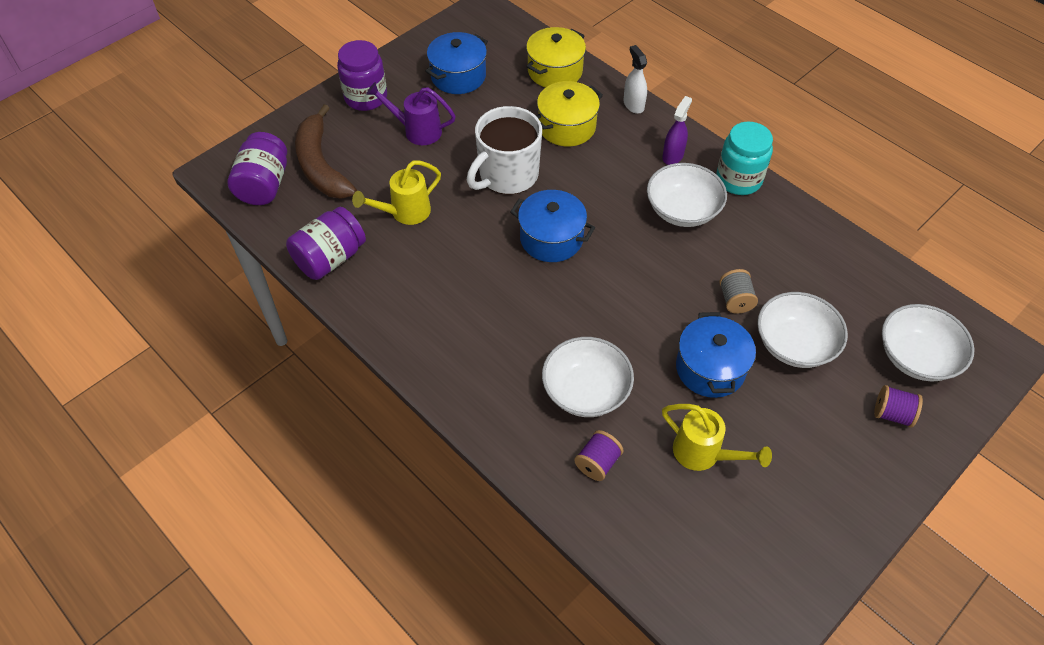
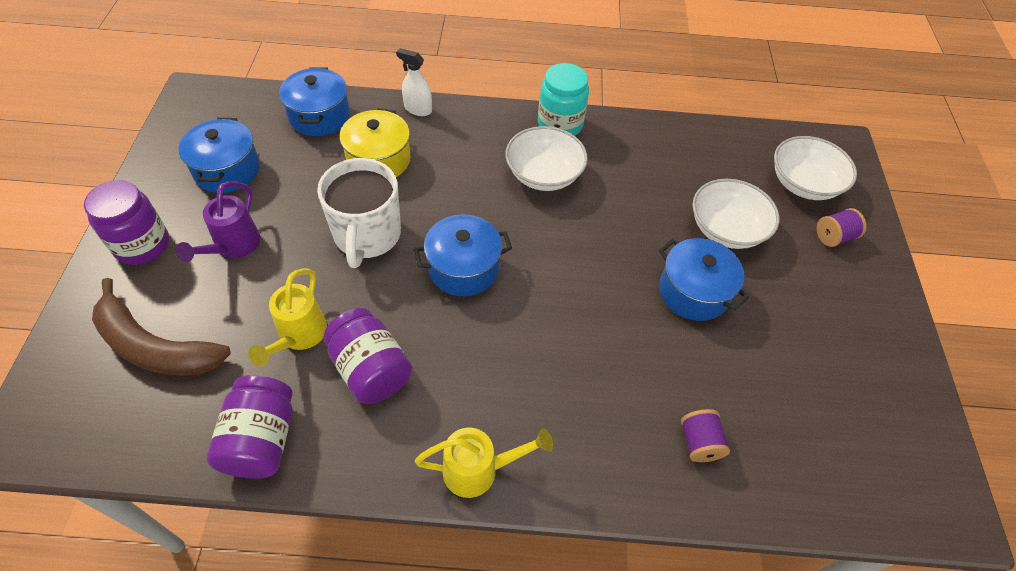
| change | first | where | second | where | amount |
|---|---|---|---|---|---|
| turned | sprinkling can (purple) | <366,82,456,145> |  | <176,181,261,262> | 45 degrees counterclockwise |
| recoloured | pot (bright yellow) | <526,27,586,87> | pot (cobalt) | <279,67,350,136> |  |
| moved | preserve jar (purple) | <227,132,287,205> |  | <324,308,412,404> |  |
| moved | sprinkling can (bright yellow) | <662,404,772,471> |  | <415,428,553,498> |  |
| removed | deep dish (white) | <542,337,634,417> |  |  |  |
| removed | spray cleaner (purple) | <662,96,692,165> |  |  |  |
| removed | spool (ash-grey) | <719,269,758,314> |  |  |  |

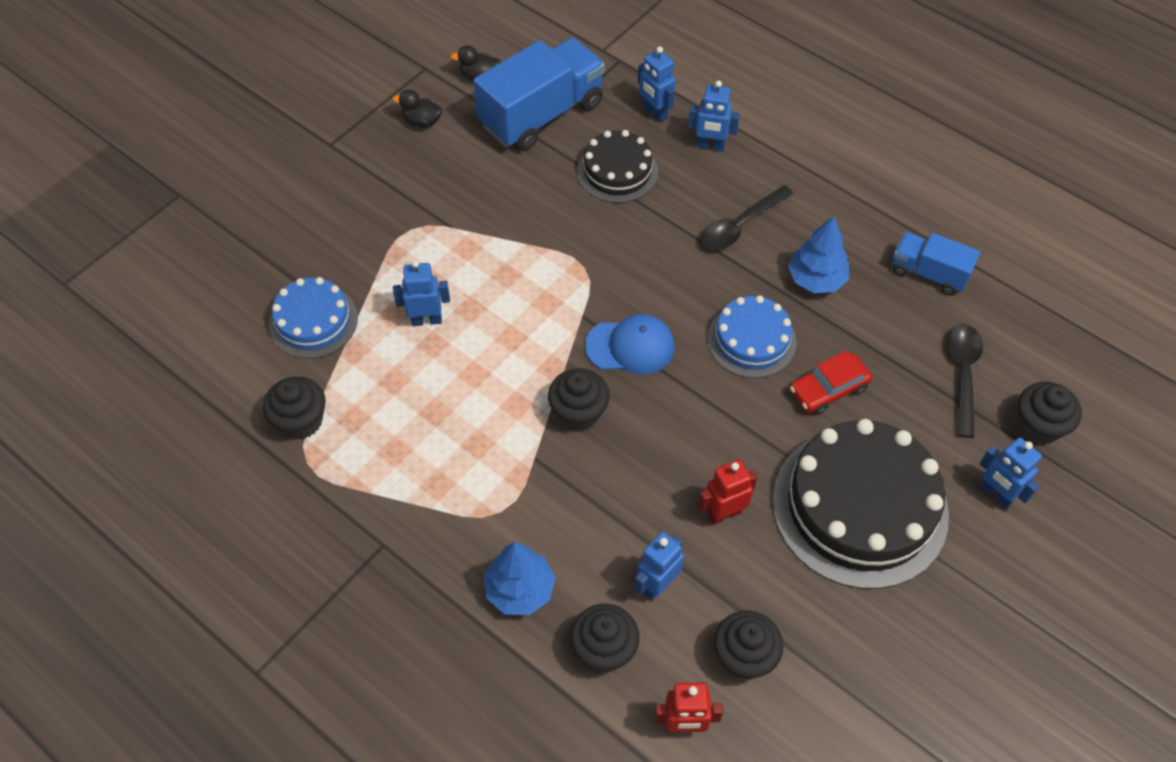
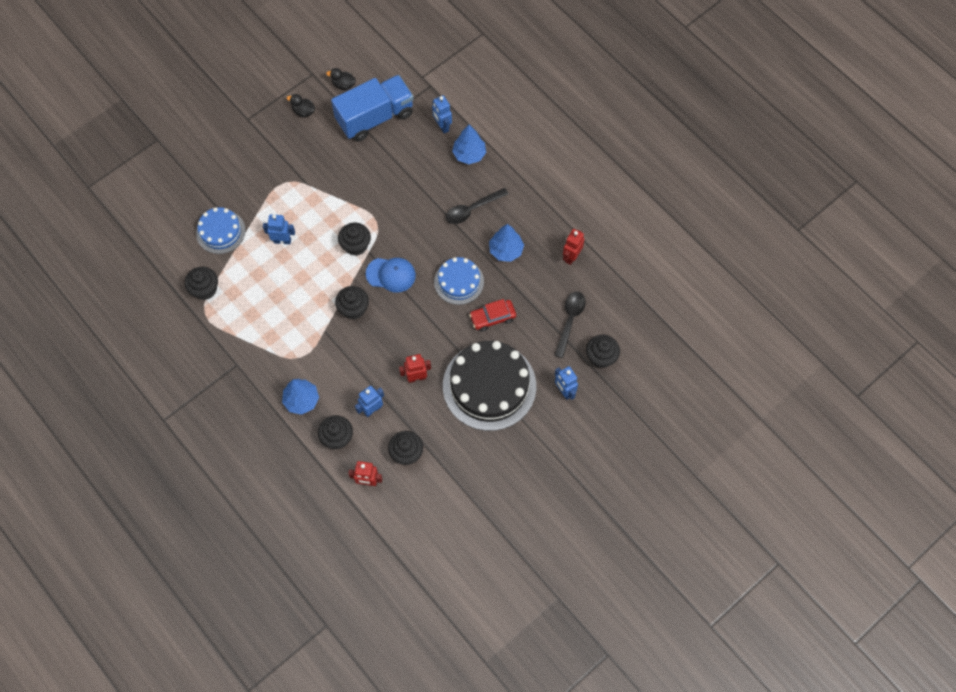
| change | first | where | second | where | amount |
|---|---|---|---|---|---|
| added |  |  | fairy cake (black) | <338,223,371,256> |  |
| replaced | robot (cobalt) | <688,80,740,152> | toy tree (cobalt) | <452,125,486,164> |  |
| replaced | toy truck (cobalt) | <892,232,980,295> | robot (scarlet) | <563,229,584,265> |  |
| removed | gateau (black) | <577,130,658,203> |  |  |  |

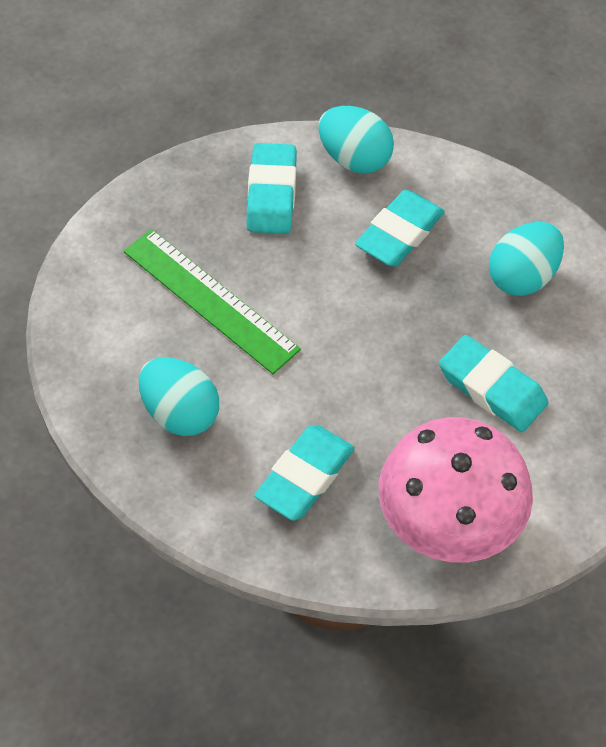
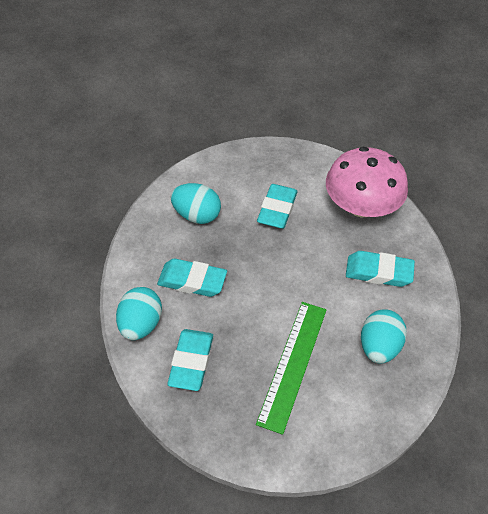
| change | first | where | second | where | amount |
|---|---|---|---|---|---|
| turned | gum eraser (turquoise) | <246,143,297,234> |  | <168,329,213,391> | 60 degrees counterclockwise |

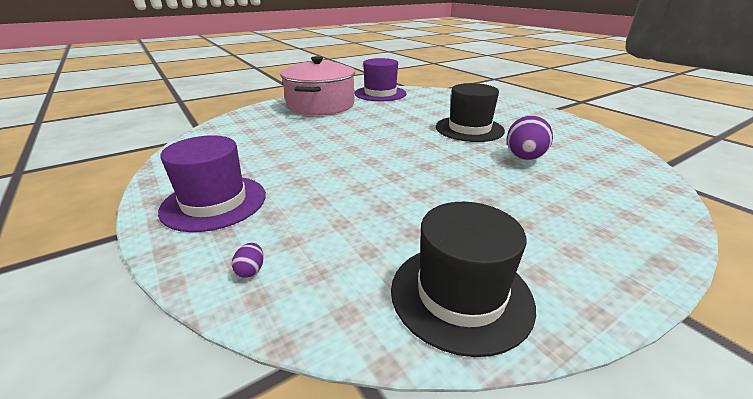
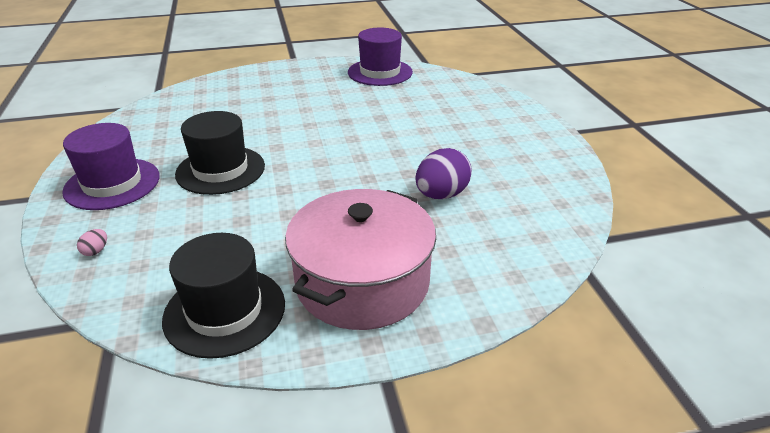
| change | first | where | second | where | amount |
|---|---|---|---|---|---|
| recoloured | egg shape (purple) | <232,243,264,278> | egg shape (rosy) | <77,229,107,256> |  |
| moved | hat (black) | <436,83,505,142> |  | <175,111,265,195> |  |
| moved | pot (rosy) | <280,56,355,115> |  | <285,189,436,330> |  |

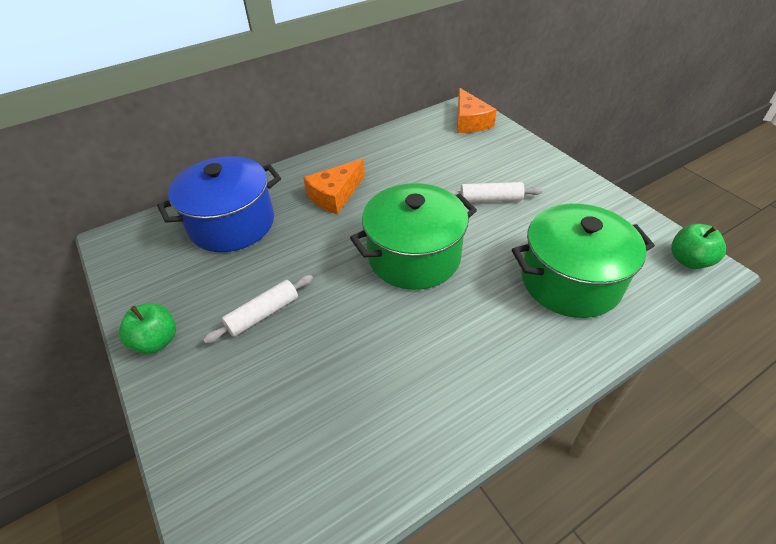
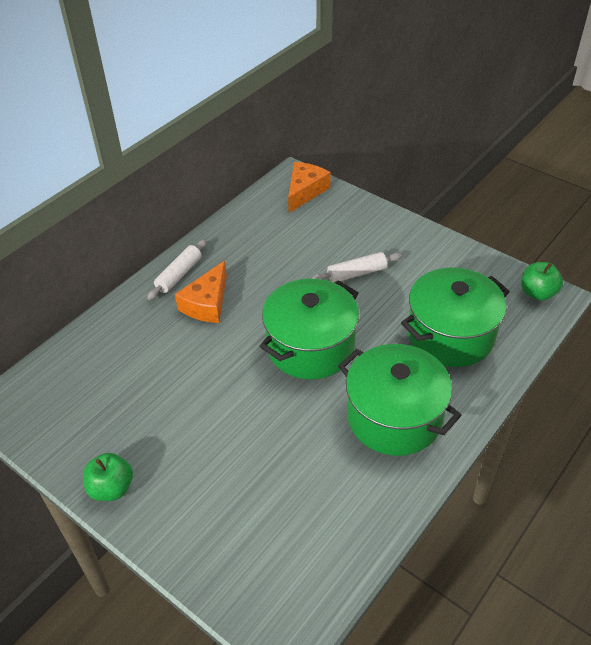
| change | first | where | second | where | amount |
|---|---|---|---|---|---|
| moved | pastry roller (white) | <203,275,313,344> |  | <147,239,207,300> |  |
| turned | cheese (bright orange) | <457,88,497,133> |  | <288,162,331,213> | 120 degrees counterclockwise |
| added |  |  | pot (green) | <338,344,462,456> |  |
| removed | pot (cobalt) | <157,156,281,252> |  |  |  |

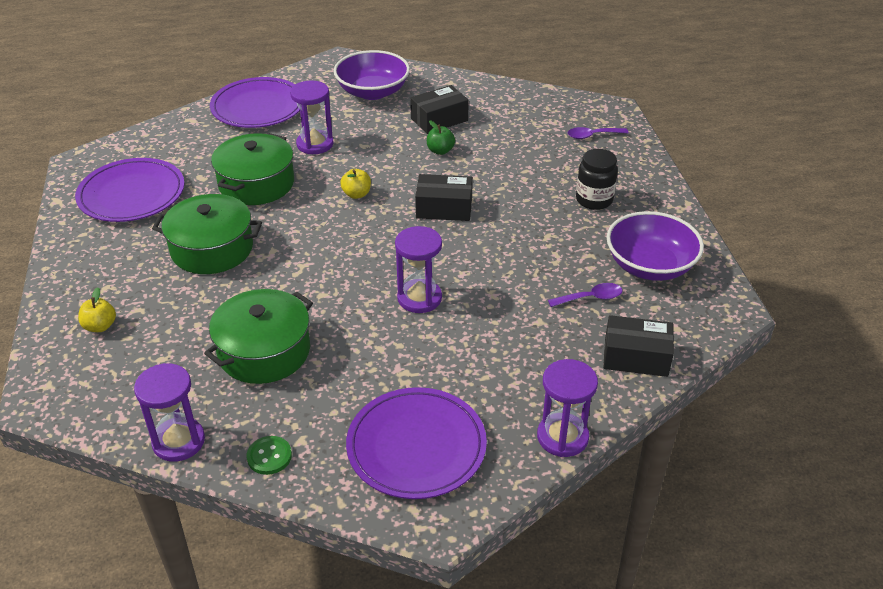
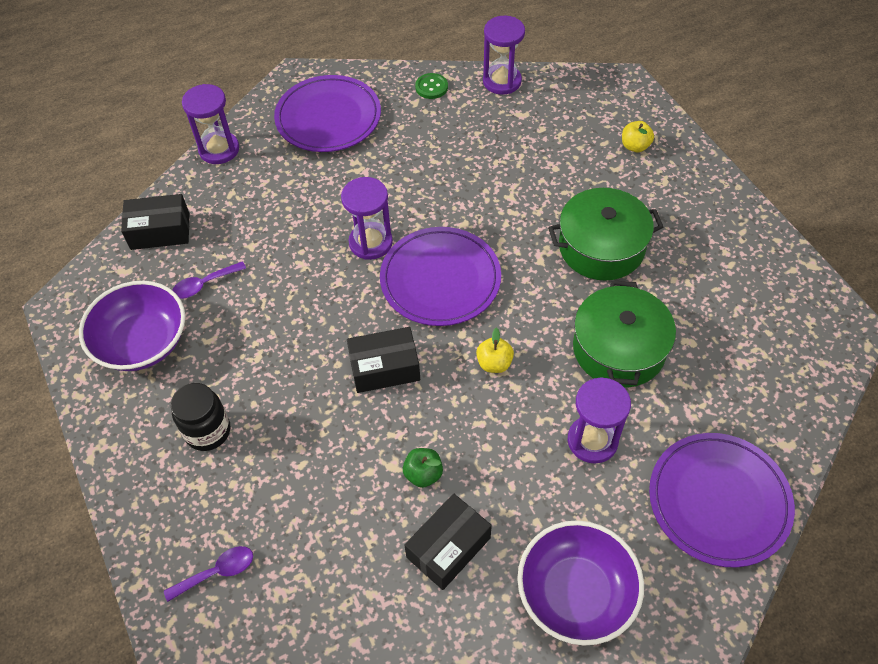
| change | first | where | second | where | amount |
|---|---|---|---|---|---|
| moved | flat dish (purple) | <75,158,185,222> |  | <380,227,501,326> |  |
| removed | pot (green) | <204,289,313,384> |  |  |  |

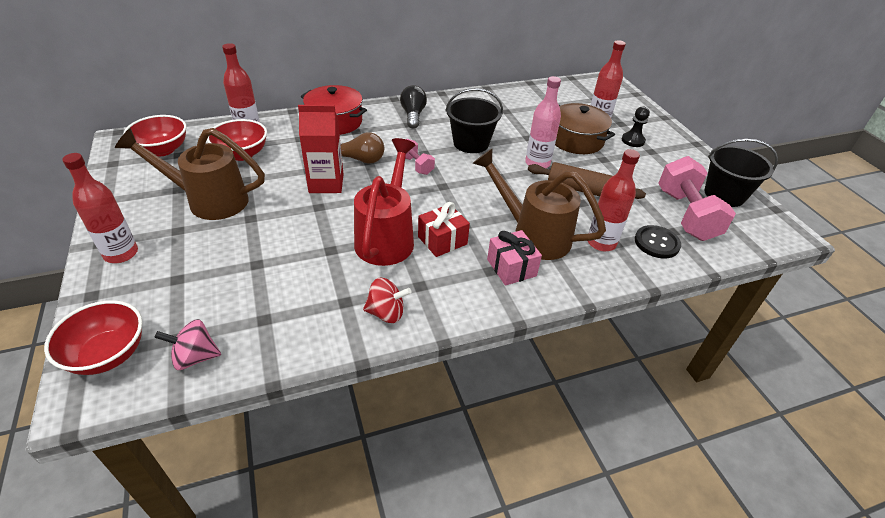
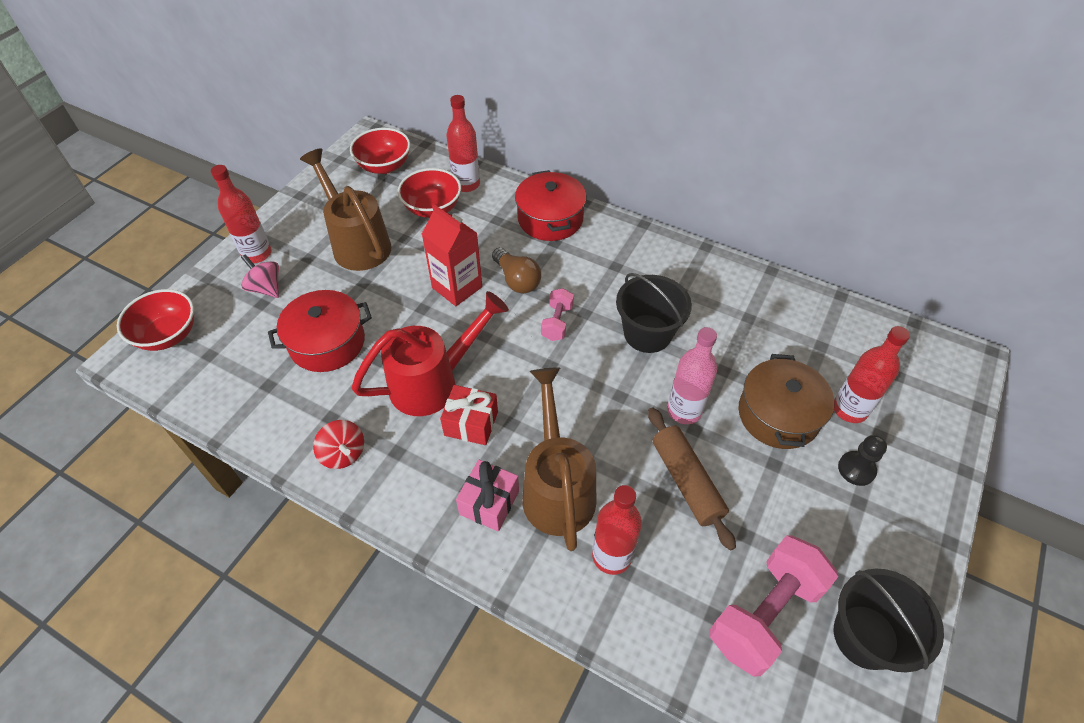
| change | first | where | second | where | amount |
|---|---|---|---|---|---|
| moved | whirligig (rosy) | <154,319,221,370> |  | <241,254,279,298> |  |
| added |  |  | pot (scarlet) | <268,290,372,372> |  |
| removed | bulb (black) | <400,85,427,129> |  |  |  |
| removed | button (black) | <635,225,681,259> |  |  |  |

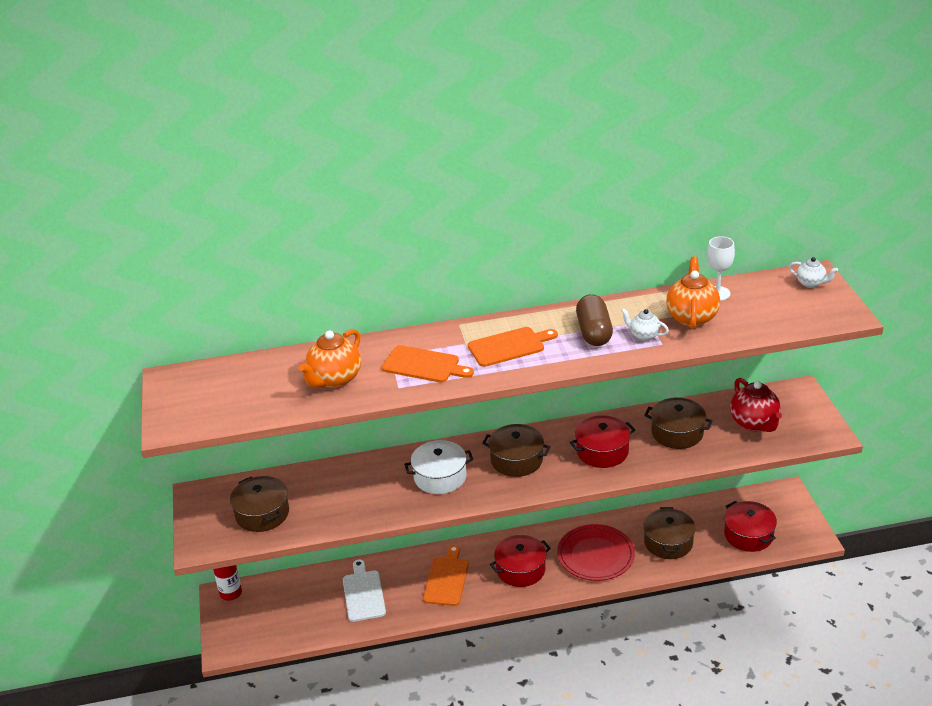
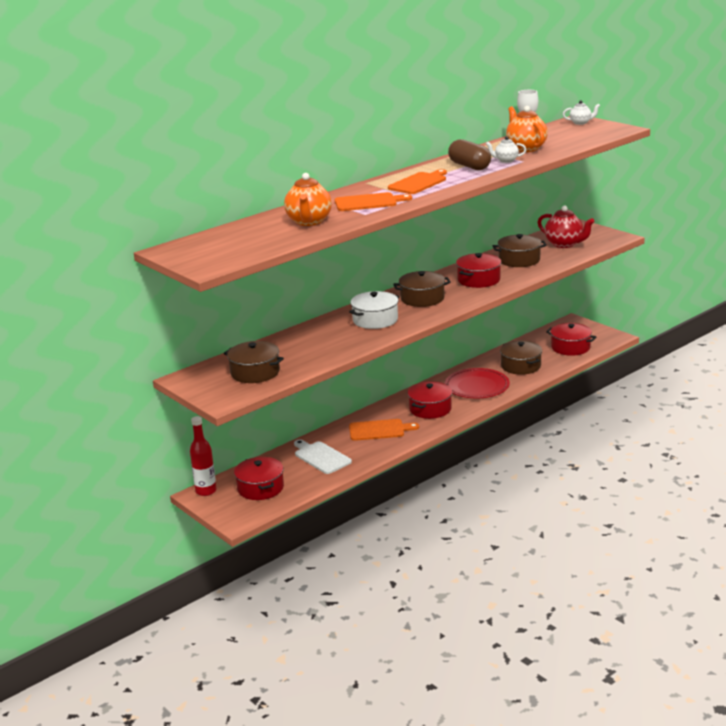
| change | first | where | second | where | amount |
|---|---|---|---|---|---|
| added |  |  | pot (scarlet) | <234,457,284,500> |  |
| turned | chopping board (bright orange) | <423,545,469,606> |  | <349,419,419,441> | 105 degrees clockwise |

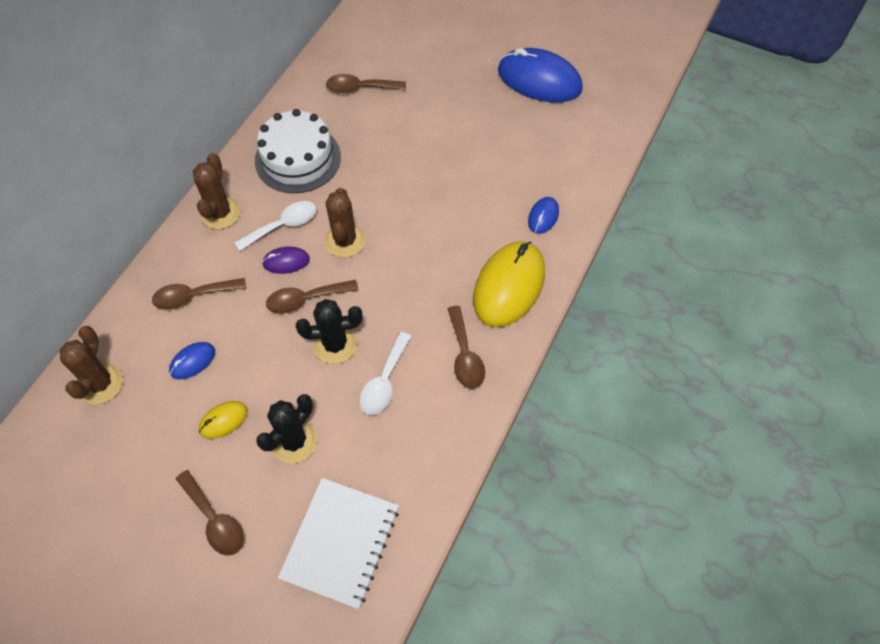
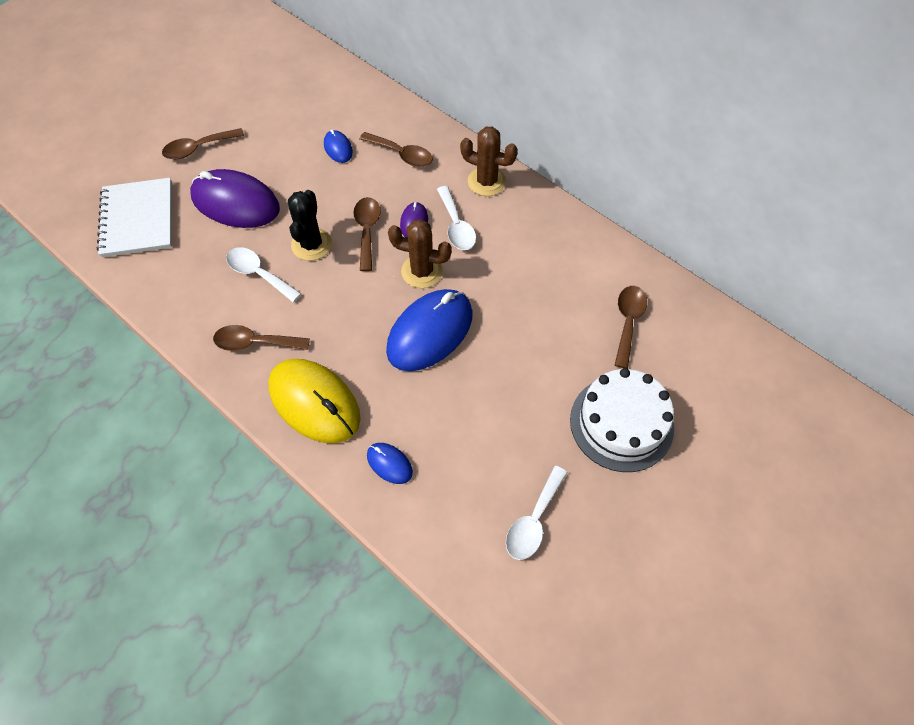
| change | first | where | second | where | amount |
|---|---|---|---|---|---|
| turned | notepad (white) | <278,478,399,609> |  | <97,178,172,257> | 45 degrees clockwise |
| replaced | saguaro cactus (black) | <256,394,317,463> | mouse (purple) | <190,169,280,228> |  |
| turned | tablespoon (dark brown) | <152,278,246,310> |  | <359,132,433,167> | 120 degrees clockwise |
| moved | mouse (cobalt) | <498,48,583,103> |  | <386,289,473,371> |  |
| added |  |  | tablespoon (white) | <506,466,568,560> |  |
| moved | gateau (white) | <255,109,341,193> |  | <570,368,674,472> |  |
| removed | saguaro cactus (dark brown) | <59,326,123,404> |  |  |  |
| removed | mouse (bright yellow) | <198,401,248,439> |  |  |  |

